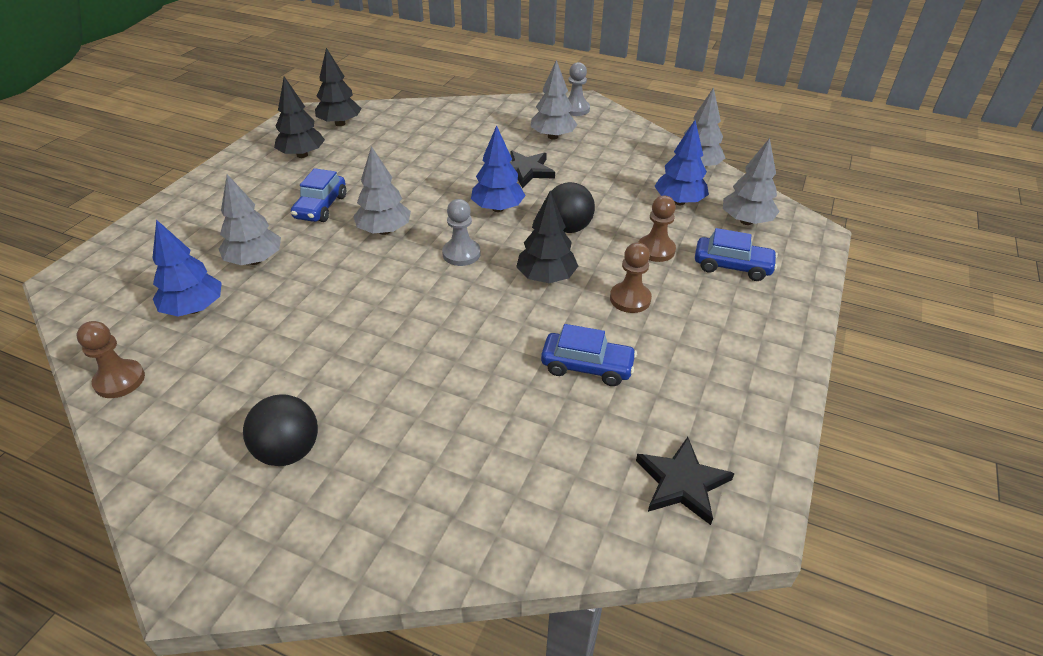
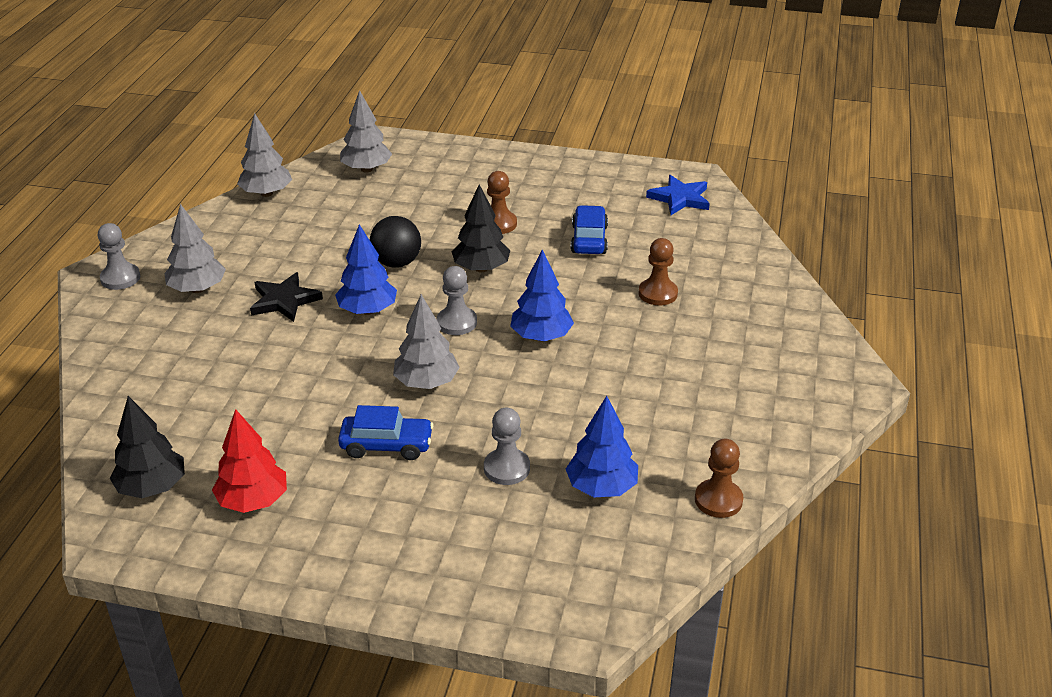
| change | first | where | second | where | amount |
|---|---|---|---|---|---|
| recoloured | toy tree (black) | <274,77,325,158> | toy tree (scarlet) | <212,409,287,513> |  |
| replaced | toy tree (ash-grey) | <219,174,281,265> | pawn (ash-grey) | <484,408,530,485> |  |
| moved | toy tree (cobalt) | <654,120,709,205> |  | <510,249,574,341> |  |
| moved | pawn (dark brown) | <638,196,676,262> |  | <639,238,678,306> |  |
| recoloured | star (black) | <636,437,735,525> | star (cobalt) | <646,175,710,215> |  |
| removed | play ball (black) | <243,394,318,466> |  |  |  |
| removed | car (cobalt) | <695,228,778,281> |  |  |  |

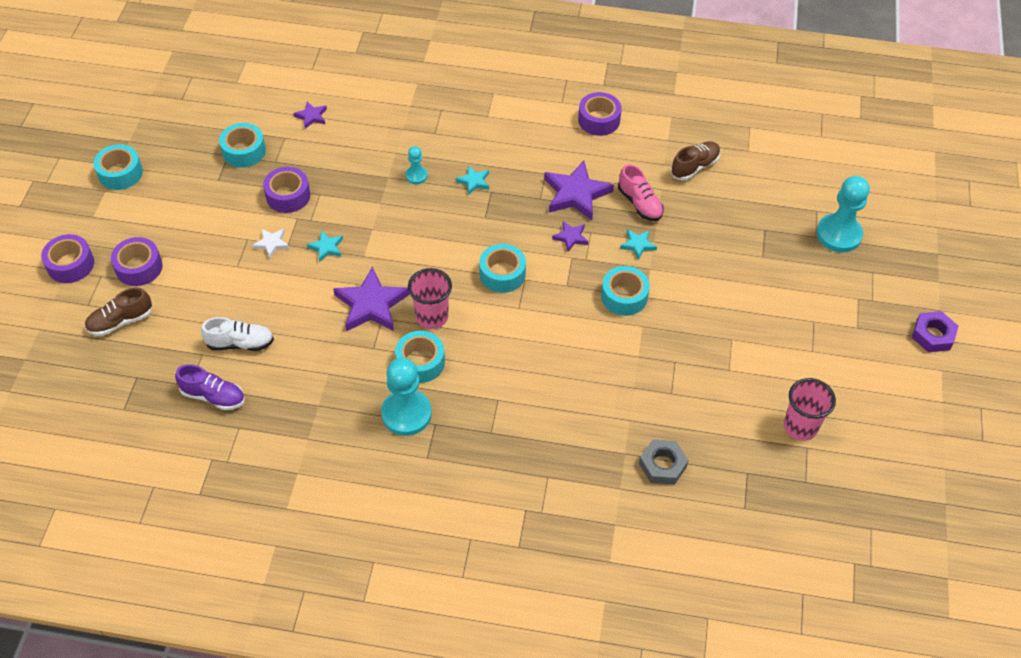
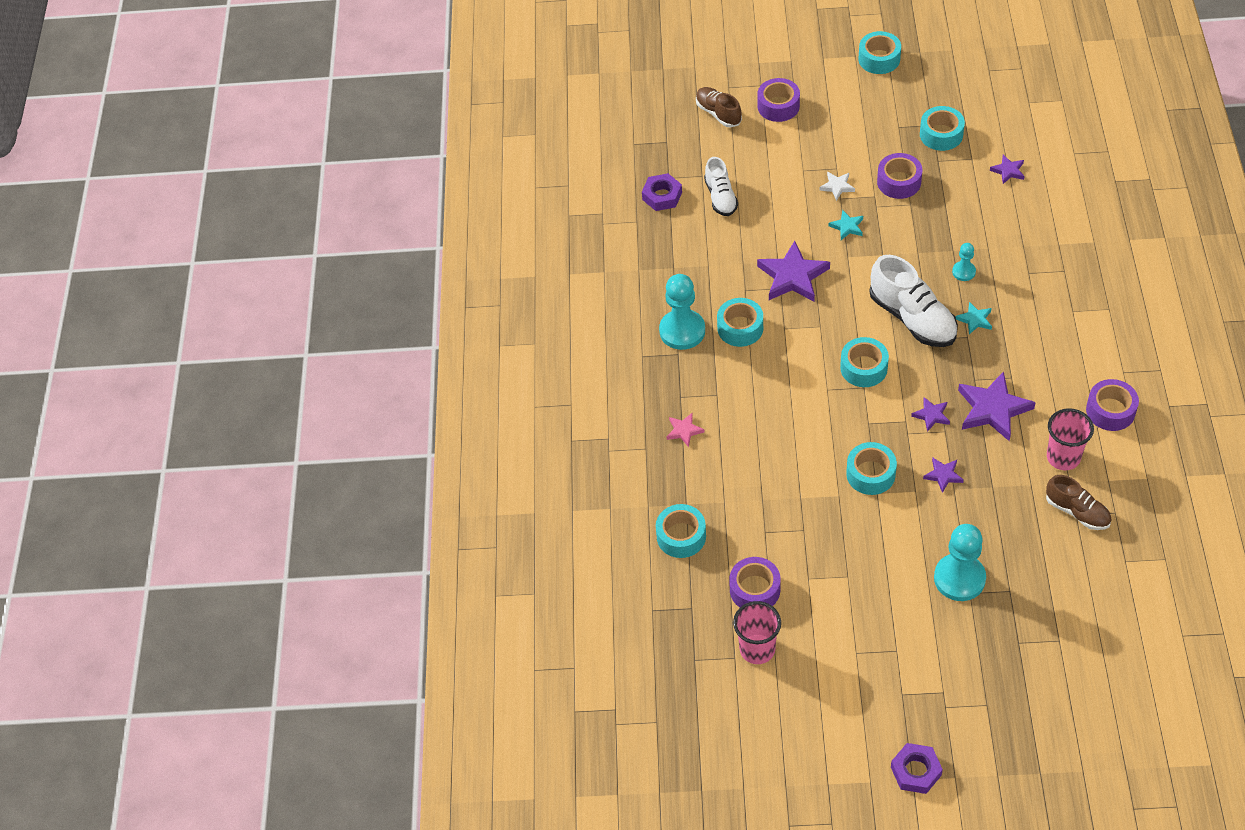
| change | first | where | second | where | amount |
|---|---|---|---|---|---|
| replaced | sneaker (purple) | <175,364,245,410> | nut (purple) | <642,173,682,211> |  |
| replaced | nut (ash-grey) | <639,440,689,485> | roll of tape (turquoise) | <656,504,706,558> |  |
| added |  |  | star (rosy) | <667,413,704,447> |  |
| moved | roll of tape (purple) | <41,234,94,283> |  | <729,557,781,607> |  |
| added |  |  | sneaker (white) | <869,255,958,347> |  |
| recoloured | star (turquoise) | <620,229,657,260> | star (purple) | <923,458,964,493> |  |
| moved | pawn (turquoise) | <816,176,870,252> |  | <934,524,986,601> |  |
| moved | tumbler (rosy) | <408,268,452,329> |  | <1047,408,1094,470> |  |
| removed | sneaker (rosy) | <618,164,664,221> |  |  |  |

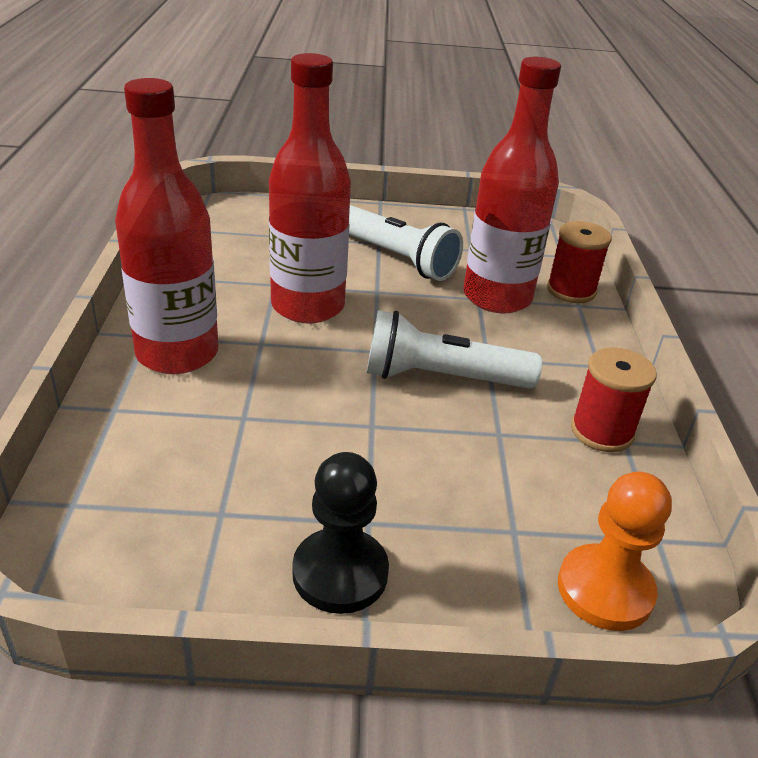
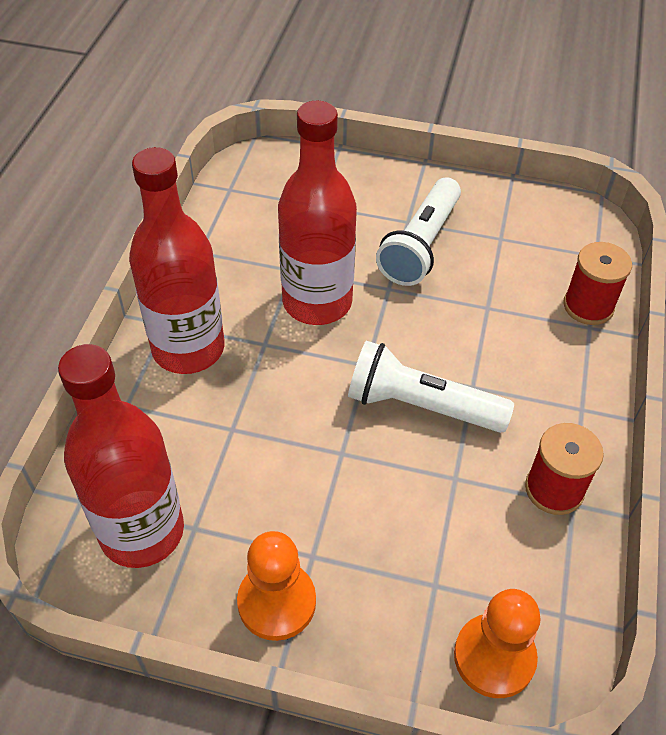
| change | first | where | second | where | amount |
|---|---|---|---|---|---|
| moved | bottle (scarlet) | <463,57,561,314> |  | <58,344,184,568> |  |
| recoloured | pawn (black) | <292,452,389,614> | pawn (bright orange) | <237,531,316,641> |  |
| turned | flashlight (white) | <349,205,463,281> |  | <376,177,461,286> | 60 degrees clockwise |

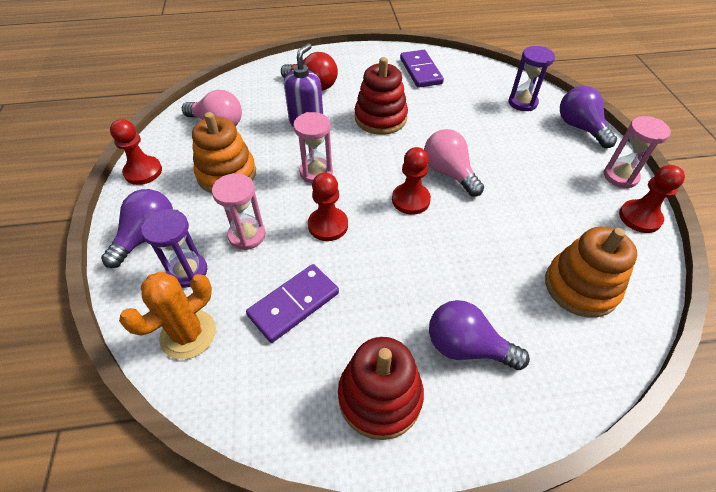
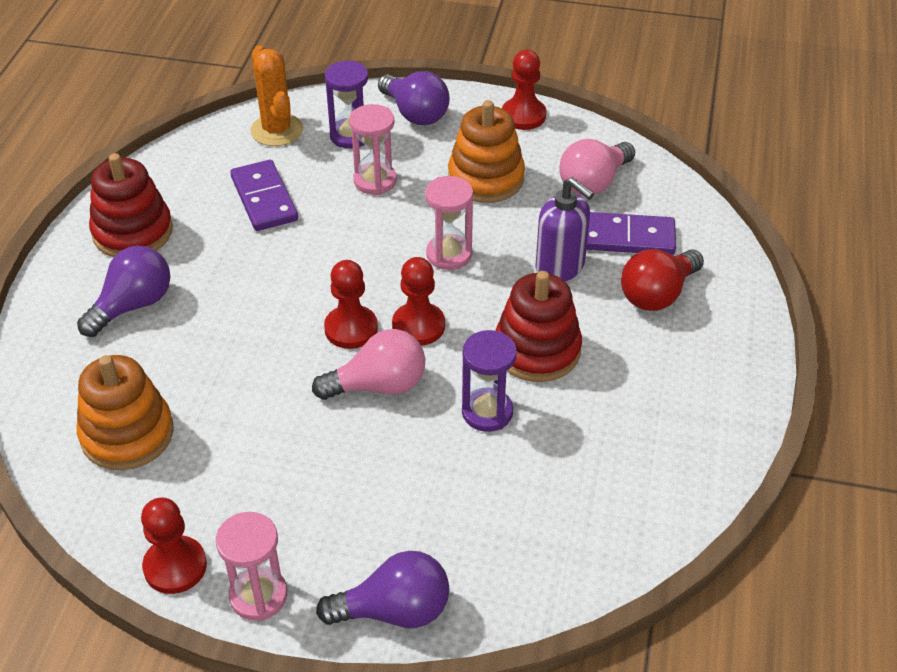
| change | first | where | second | where | amount |
|---|---|---|---|---|---|
| moved | pawn (scarlet) | <308,173,348,241> |  | <392,257,445,346> |  |
| moved | sand timer (purple) | <509,46,555,111> |  | <462,330,517,432> |  |
| moved | domino piece (purple) | <400,50,444,88> |  | <586,212,676,255> |  |

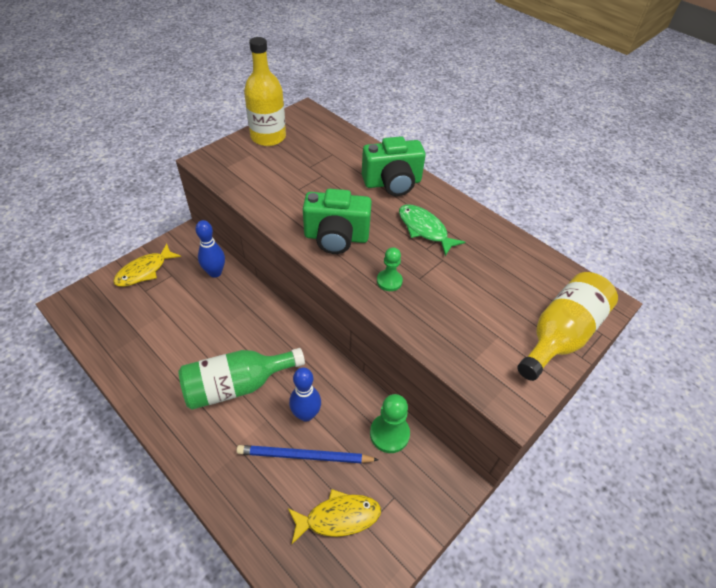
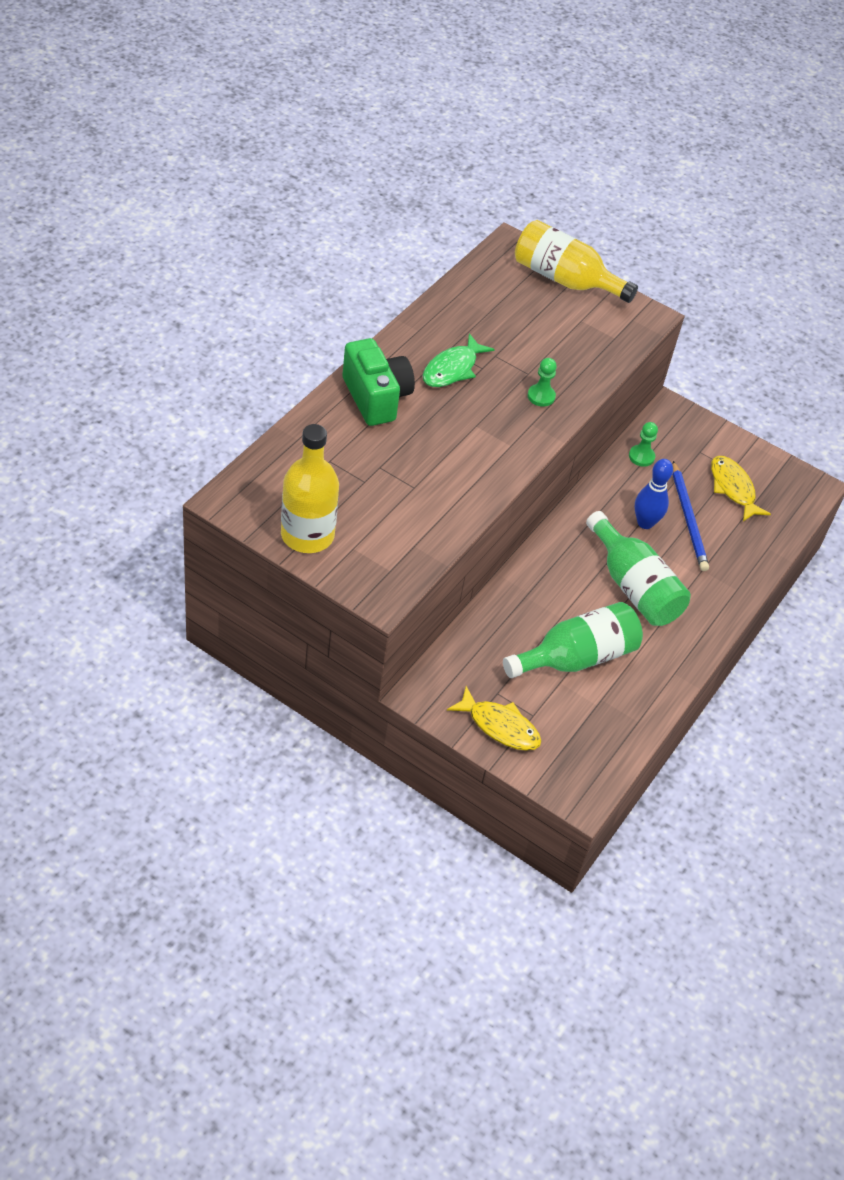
| change | first | where | second | where | amount |
|---|---|---|---|---|---|
| added |  |  | bottle (green) | <503,602,643,678> |  |
| resized | pawn (green) | <370,394,410,453> |  | <629,422,658,467> | x0.65 |
| removed | bowling pin (cobalt) | <195,220,225,278> |  |  |  |
| removed | compact camera (green) | <303,189,372,254> |  |  |  |

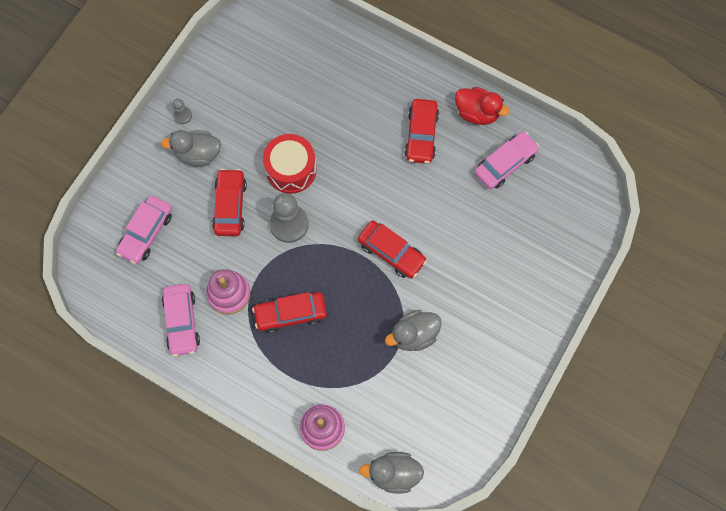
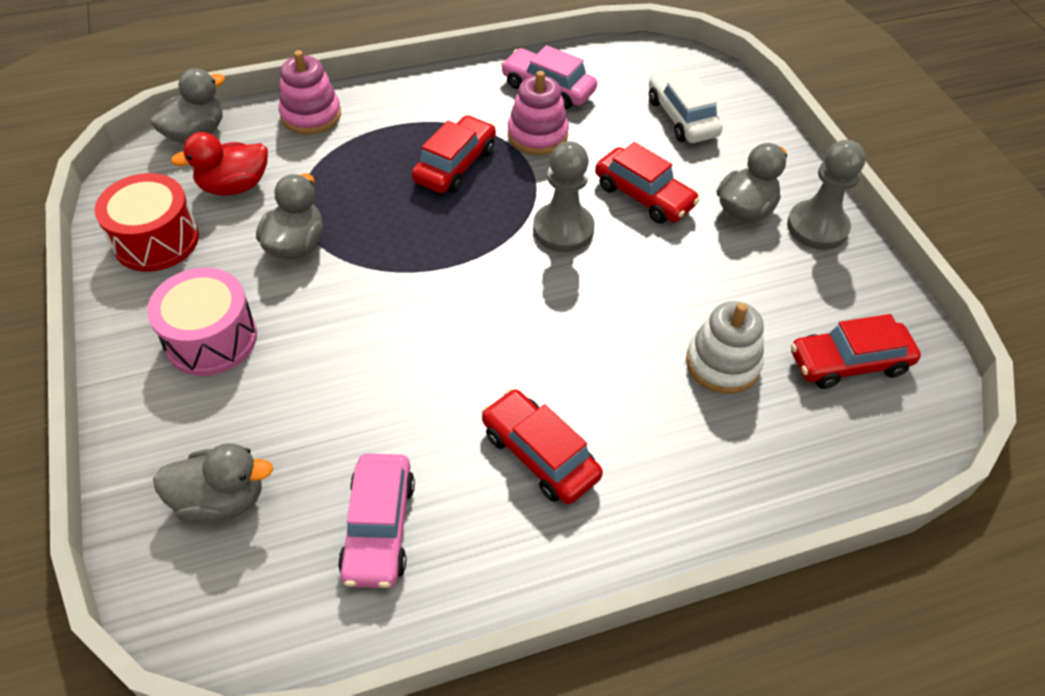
| change | first | where | second | where | amount |
|---|---|---|---|---|---|
| moved | snare drum (scarlet) | <263,134,316,194> |  | <94,173,199,272> |  |
| added |  |  | snare drum (rosy) | <147,268,257,376> |  |
| added |  |  | toy duck (ash-grey) | <153,443,273,524> |  |
| moved | toy duck (scarlet) | <455,87,510,125> |  | <171,132,268,195> |  |
| recoloured | car (rosy) | <116,196,172,264> | car (white) | <649,70,723,143> |  |
| added |  |  | ring stacker (white) | <686,301,764,394> |  |
| resized | pawn (ash-grey) | <173,99,192,124> |  | <787,140,866,250> | x2.05 |
| moved | car (scarlet) | <358,220,427,279> |  | <791,314,921,389> |  |

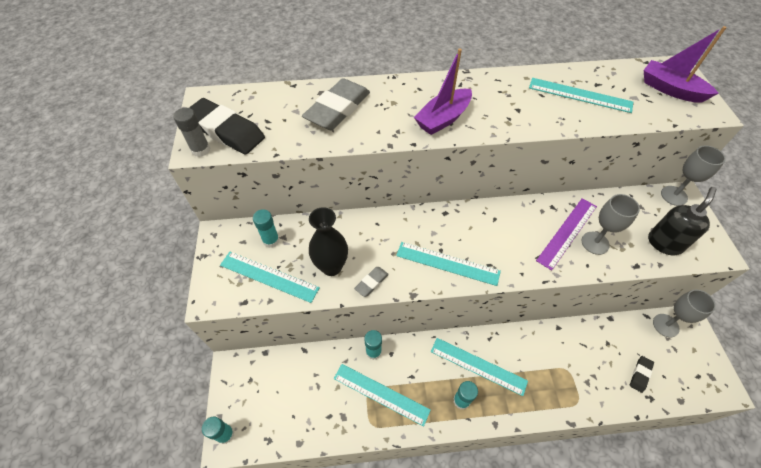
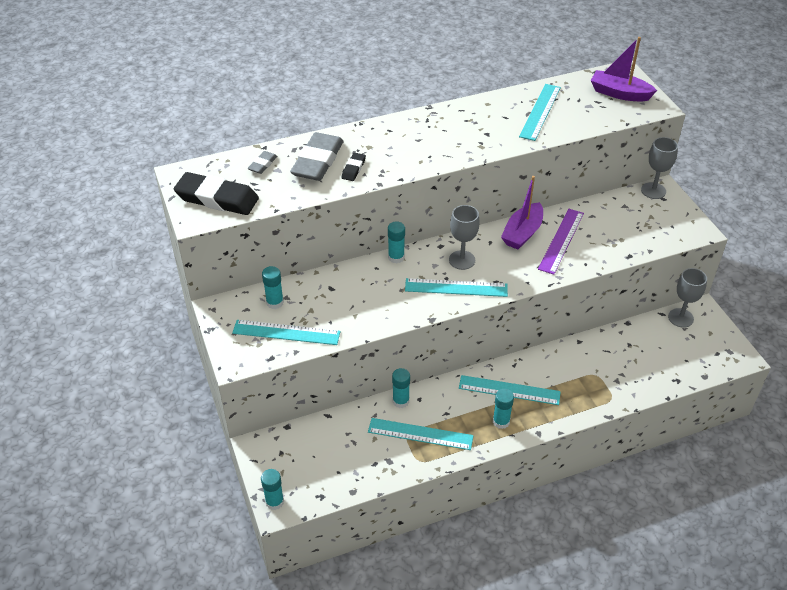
| change | first | where | second | where | amount |
|---|---|---|---|---|---|
| moved | gum eraser (ash-grey) | <354,267,389,297> |  | <248,151,277,174> |  |
| moved | gum eraser (black) | <630,356,654,393> |  | <342,153,366,181> |  |
| added |  |  | stick of glue (turquoise) | <388,221,405,263> |  |
| moved | goblet (ash-grey) | <582,194,640,255> |  | <449,205,479,270> |  |
| moved | boat (purple) | <414,48,472,135> |  | <501,176,543,250> |  |
| turned | measuring stick (turquoise) | <529,78,633,113> |  | <519,84,561,141> | 75 degrees counterclockwise |
| removed | stick of glue (ash-grey) | <173,108,210,157> |  |  |  |
| removed | tall vase (black) | <309,207,348,276> |  |  |  |
| removed | soap pump (black) | <648,187,716,255> |  |  |  |

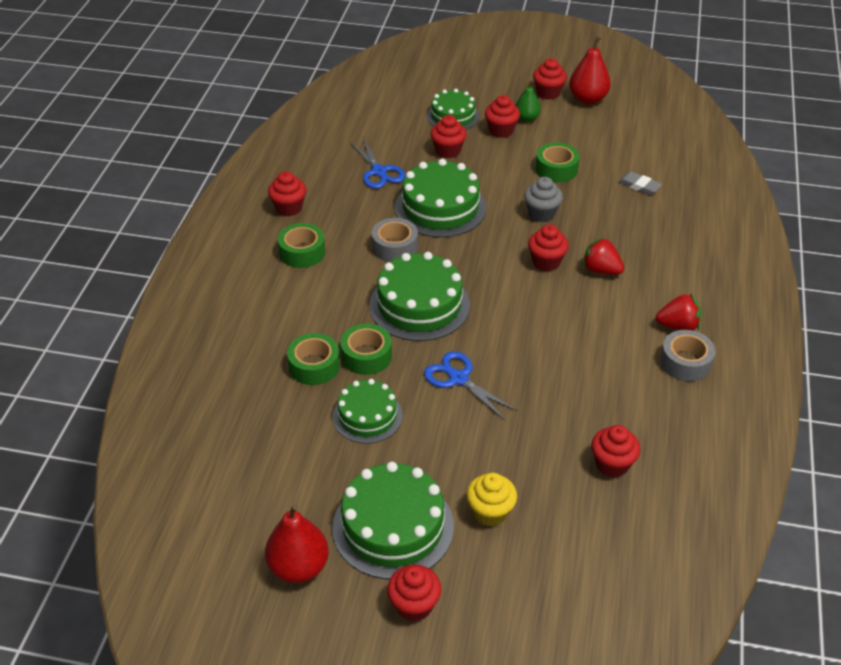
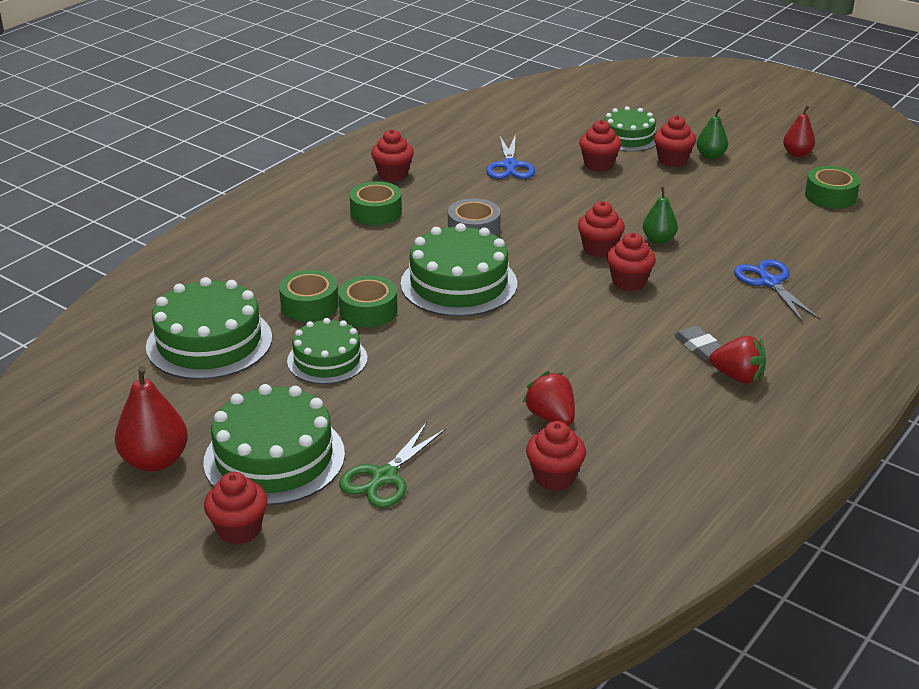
| change | first | where | second | where | amount |
|---|---|---|---|---|---|
| moved | gateau (green) | <395,159,486,238> |  | <146,277,272,380> |  |
| replaced | fairy cake (bright yellow) | <467,473,517,526> | pair of scissors (green) | <339,422,446,508> |  |
| moved | strawberry (scarlet) | <582,237,624,275> |  | <523,371,575,426> |  |
| moved | fairy cake (scarlet) | <533,58,567,100> |  | <578,201,625,258> |  |
| replaced | fairy cake (ash-grey) | <524,177,563,222> | toy pear (green) | <643,187,678,244> |  |
| moved | gum eraser (ash-grey) | <618,171,662,195> |  | <674,326,722,360> |  |
| moved | pair of scissors (cobalt) | <424,351,517,420> |  | <734,259,820,322> |  |
| resized | toy pear (scarlet) | <569,36,611,105> |  | <783,105,815,157> | x0.62 |
| moved | roll of tape (green) | <536,143,580,182> |  | <805,166,860,209> |  |
| removed | roll of tape (ash-grey) | <660,330,715,382> |  |  |  |

